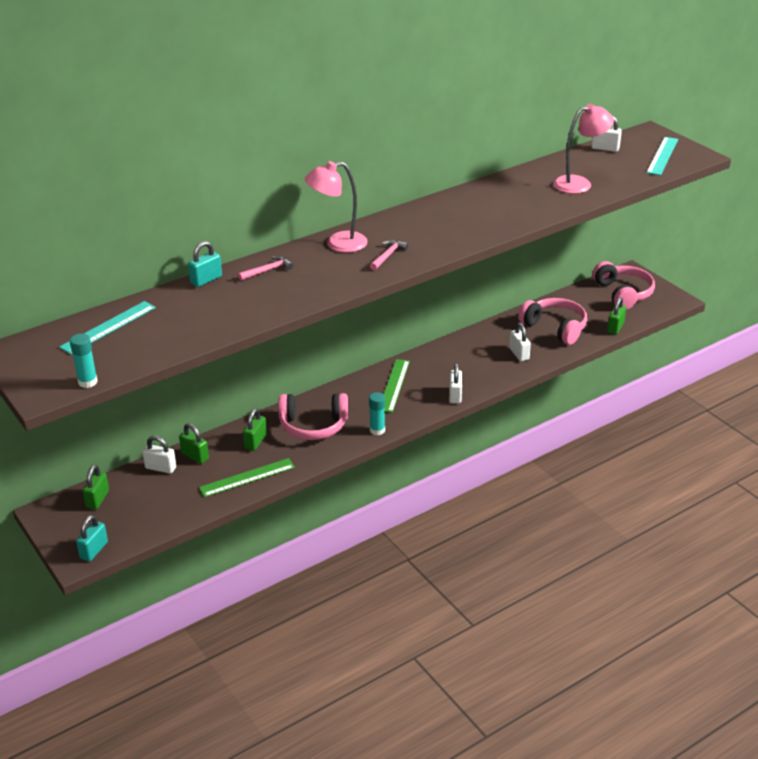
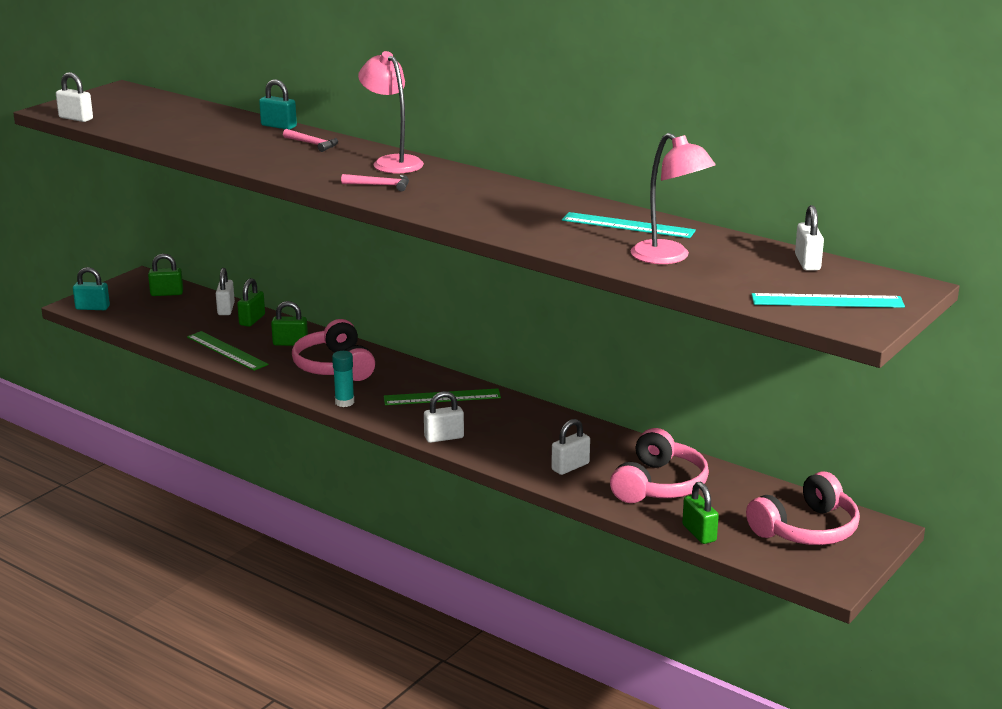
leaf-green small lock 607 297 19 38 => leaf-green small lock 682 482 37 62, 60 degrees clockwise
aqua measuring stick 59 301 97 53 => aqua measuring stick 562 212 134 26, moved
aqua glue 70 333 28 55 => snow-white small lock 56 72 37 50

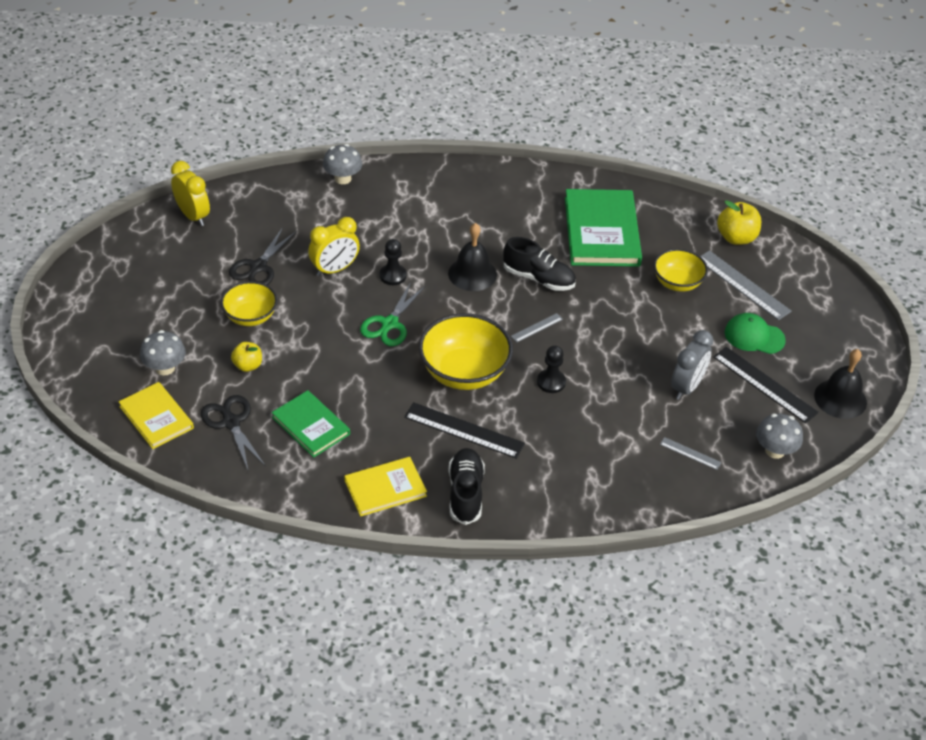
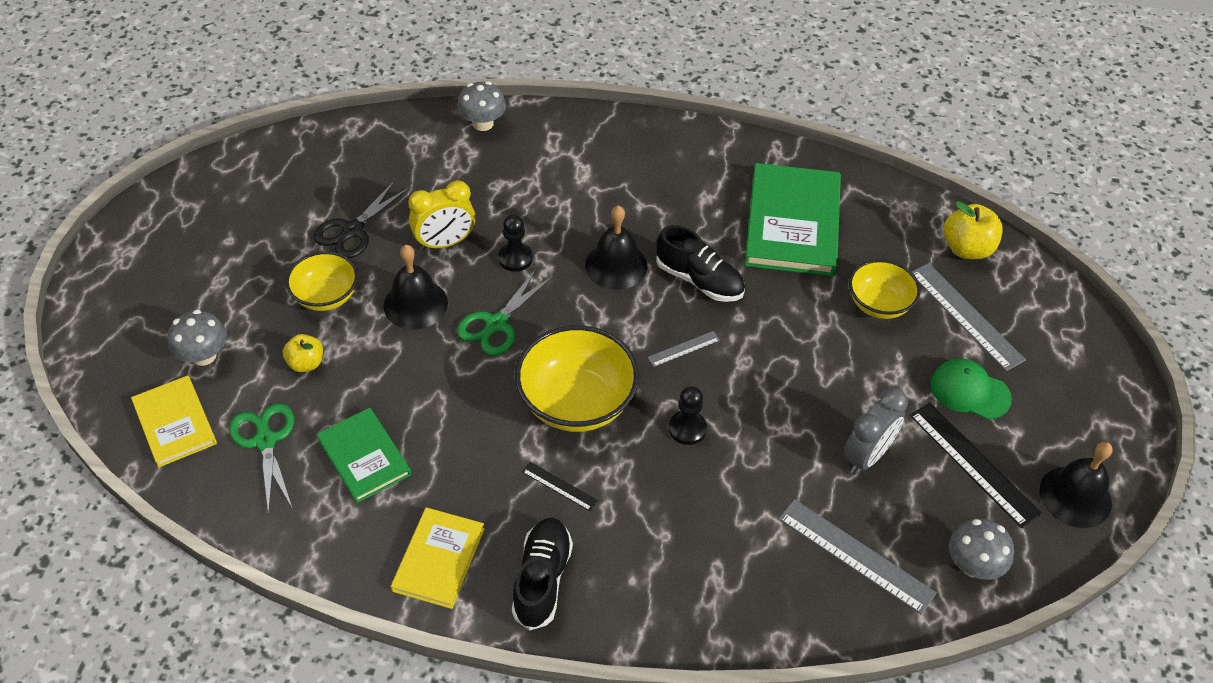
yellow alarm clock 171 161 39 65 => nothing
black shears 201 395 64 77 => leaf-green shears 229 403 65 112
black measuring stick 404 402 121 57 => black measuring stick 522 462 76 49, x0.51
grey measuring stick 660 437 62 33 => grey measuring stick 779 499 158 116, x1.97
yellow hardback 344 457 83 60 => yellow hardback 391 507 94 102, 60 degrees counterclockwise
nothing => black school bell 384 245 64 85

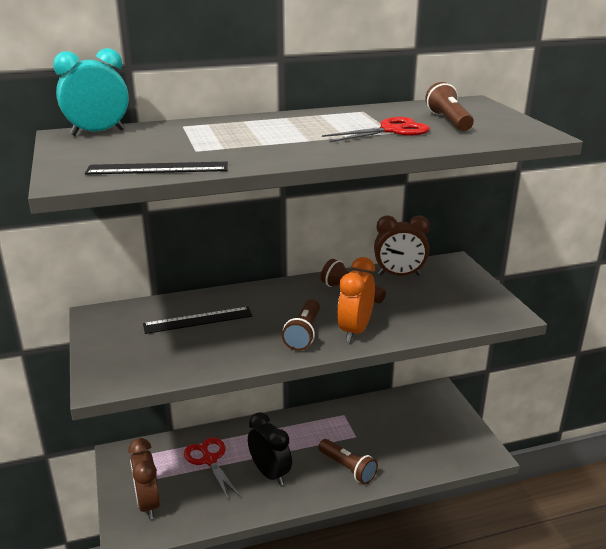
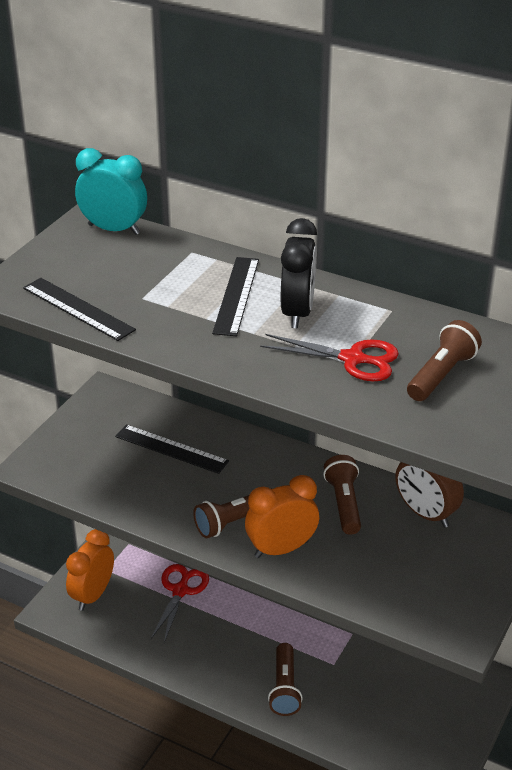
black alarm clock 248 412 44 74 => black alarm clock 281 218 36 110, moved
brown alarm clock 128 438 32 81 => orange alarm clock 66 529 48 82
nothing => black measuring stick 212 257 47 79

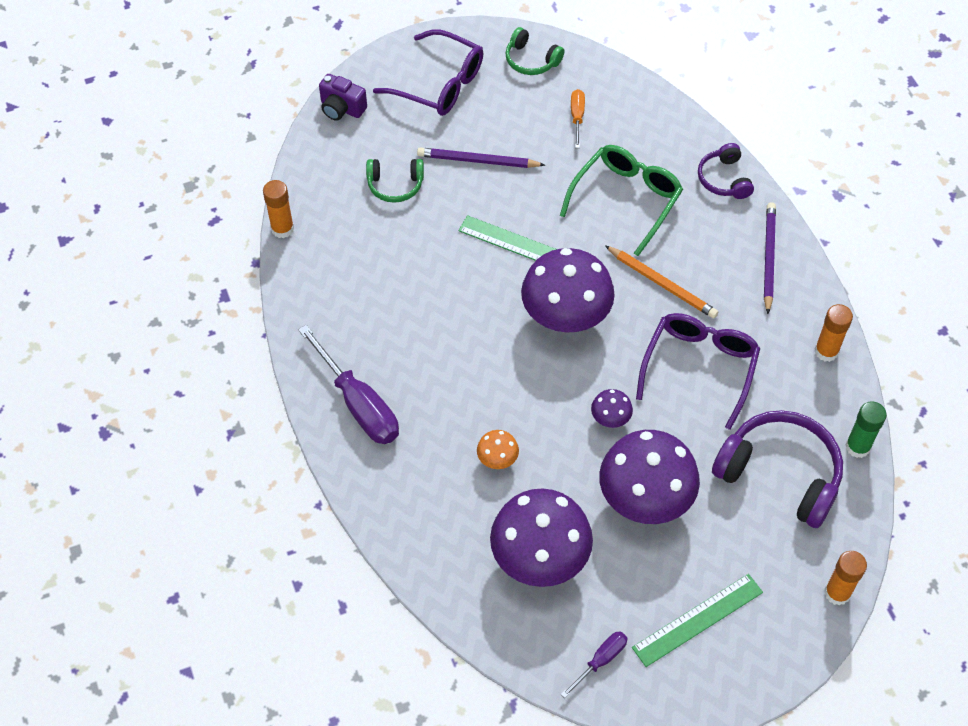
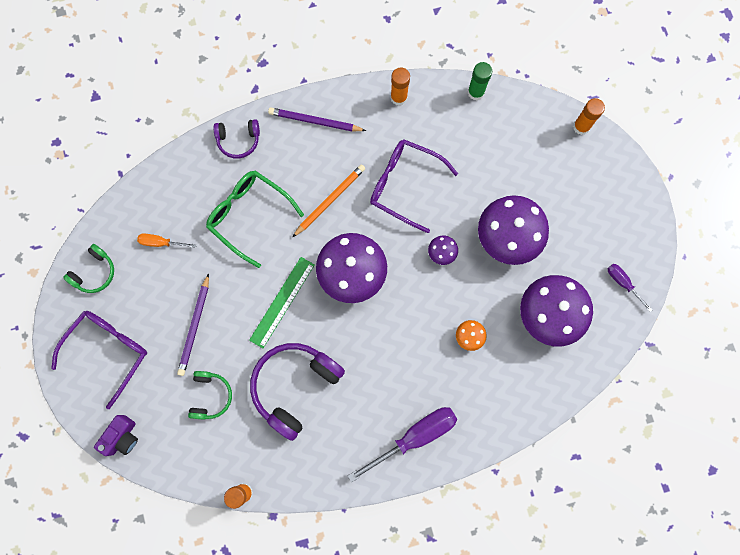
purple over-ear headphones 712 410 131 118 => purple over-ear headphones 250 343 95 98, moved
leaf-green measuring stick 632 574 131 93 => nothing

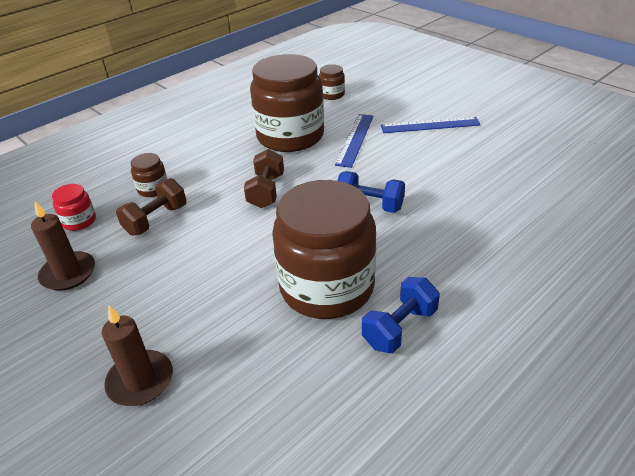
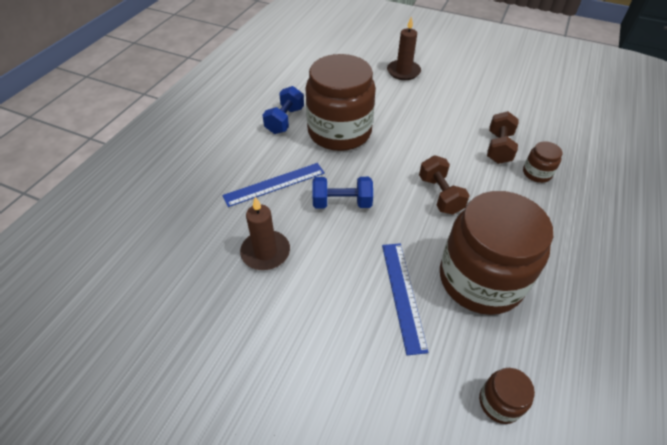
cobalt measuring stick 381 117 100 16 => cobalt measuring stick 222 163 103 44, moved
crimson preserve jar 52 184 44 47 => nothing
brown pillar candle 31 201 64 90 => brown pillar candle 240 197 50 73, moved

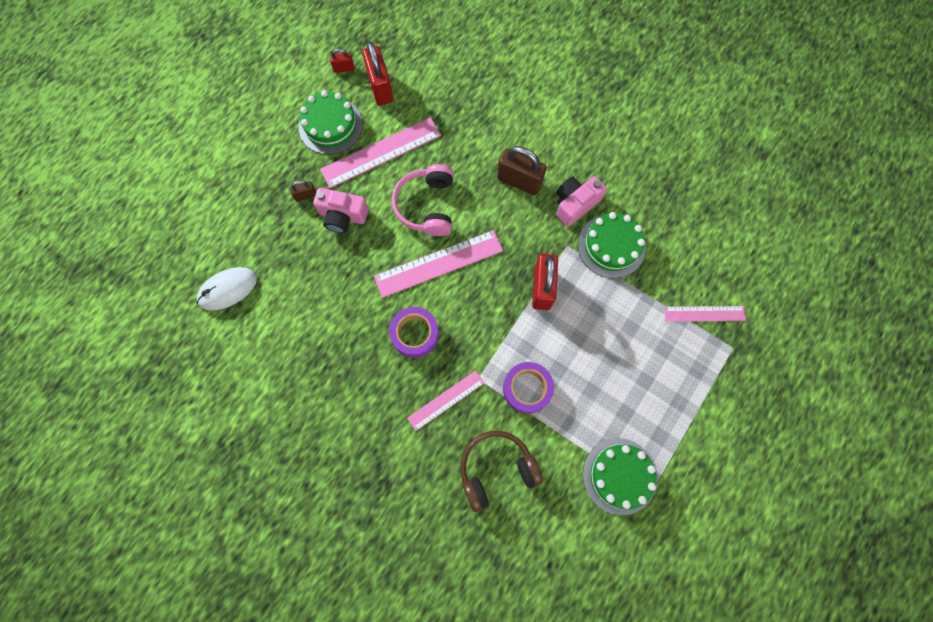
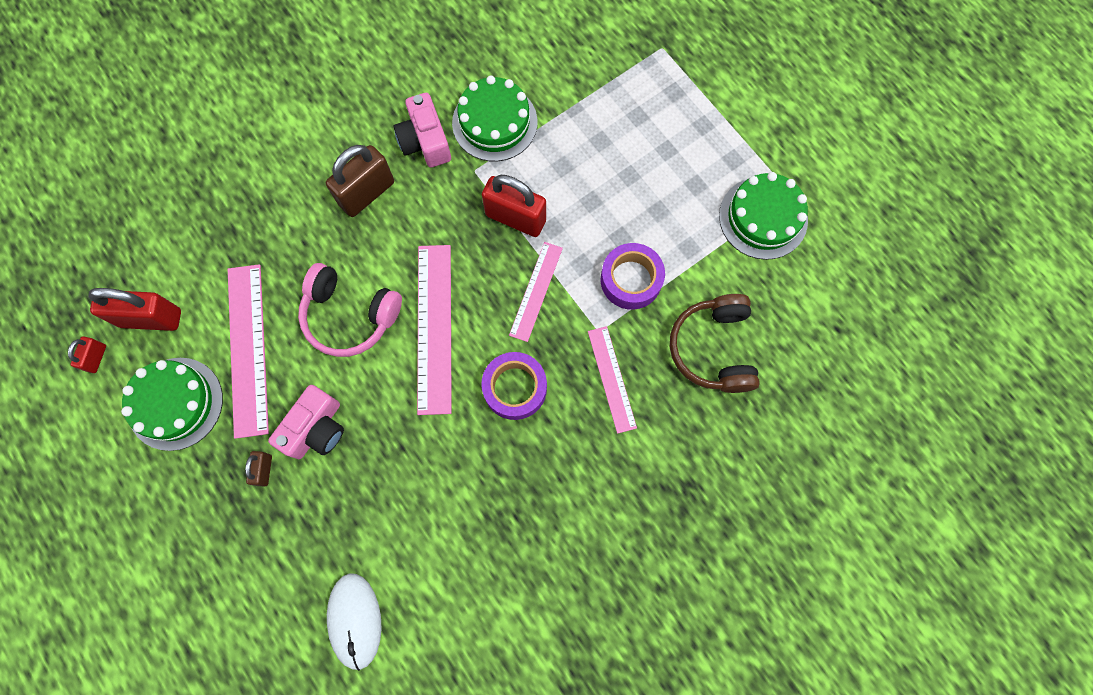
rosy measuring stick 664 306 82 16 => rosy measuring stick 509 242 54 100, moved

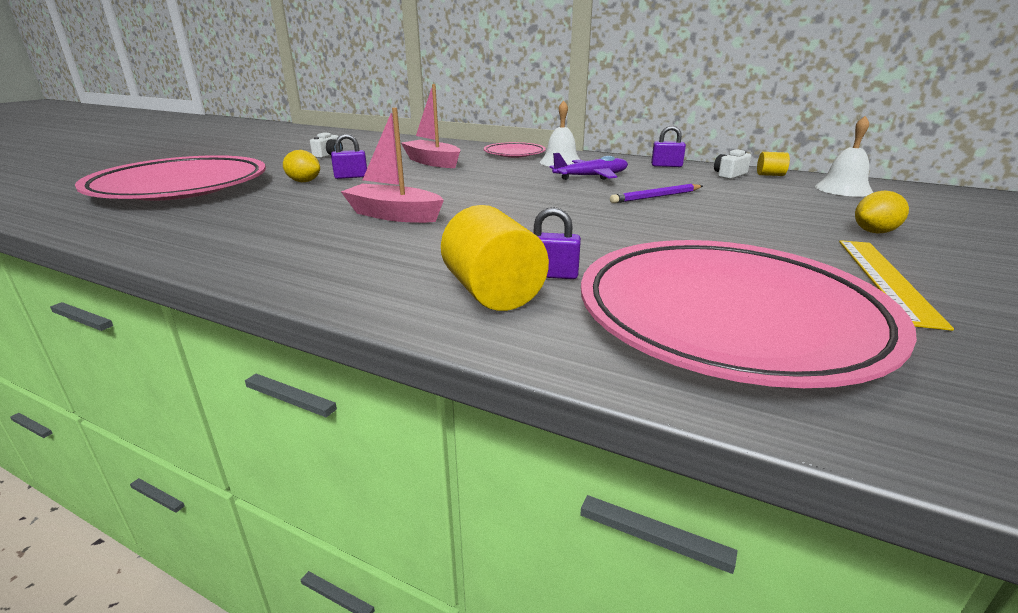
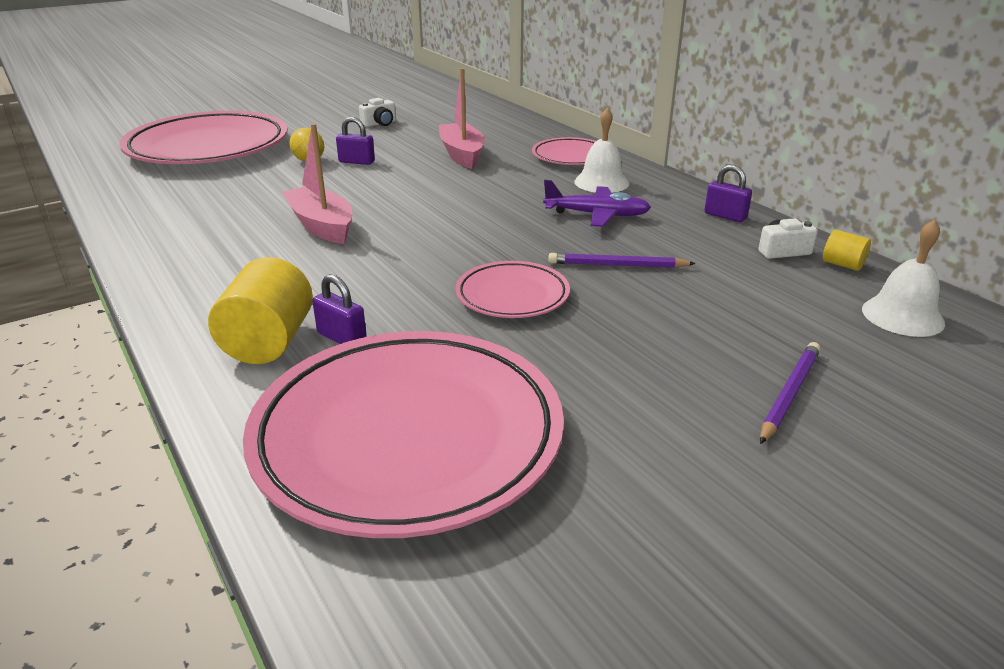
yellow lemon 855 191 54 43 => purple pencil 760 342 61 102
yellow measuring stick 839 240 115 91 => nothing
nothing => rosy flat dish 456 261 114 57

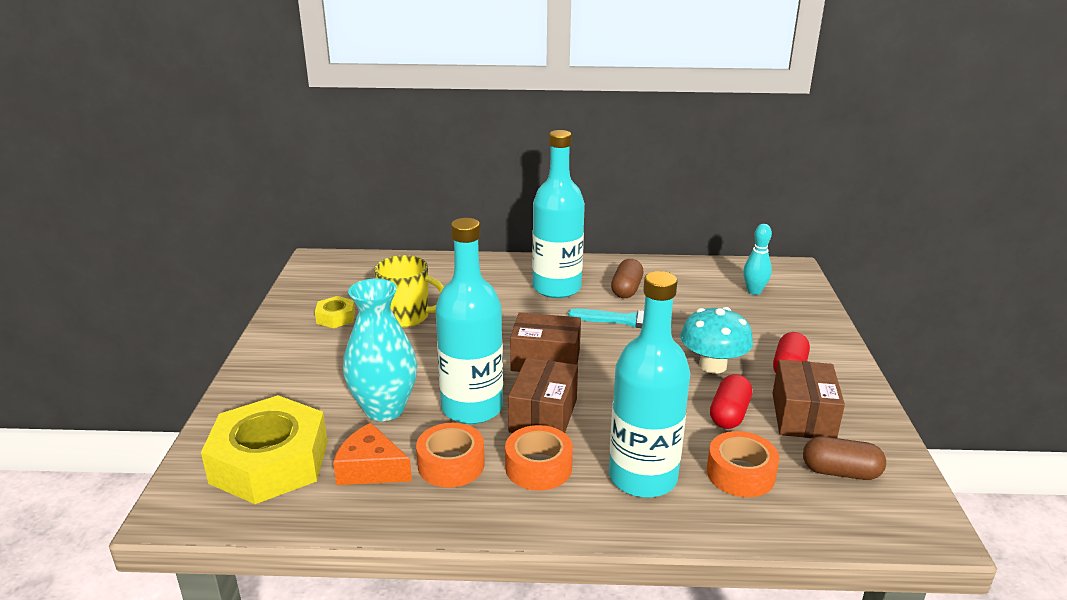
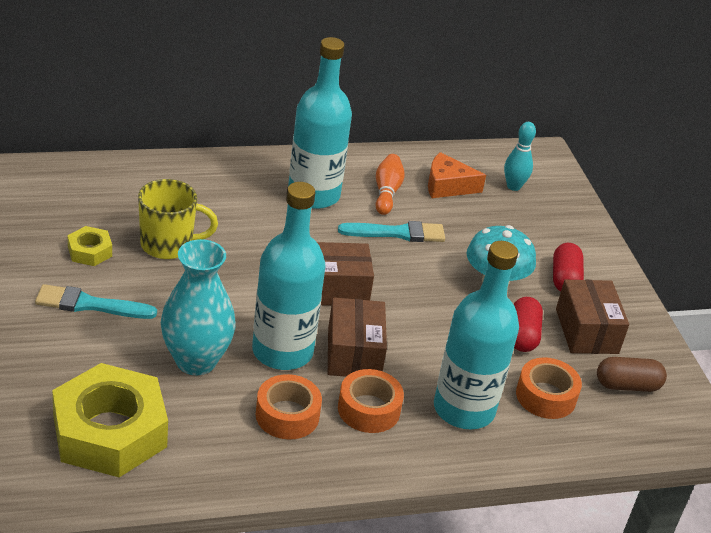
brown pill shape 611 259 32 39 => orange bowling pin 376 154 29 61
orange cheese 333 423 79 62 => orange cheese 428 152 58 46, moved
nothing => aqua paintbrush 35 284 122 35

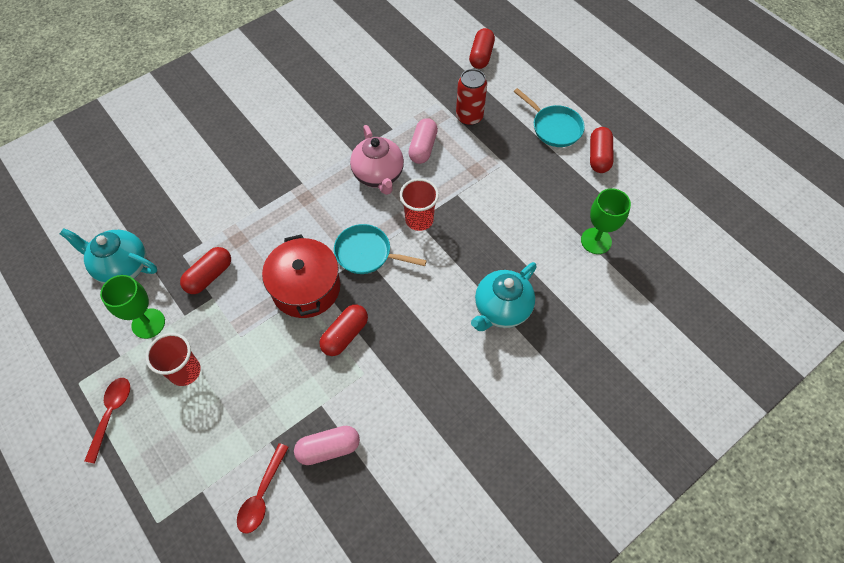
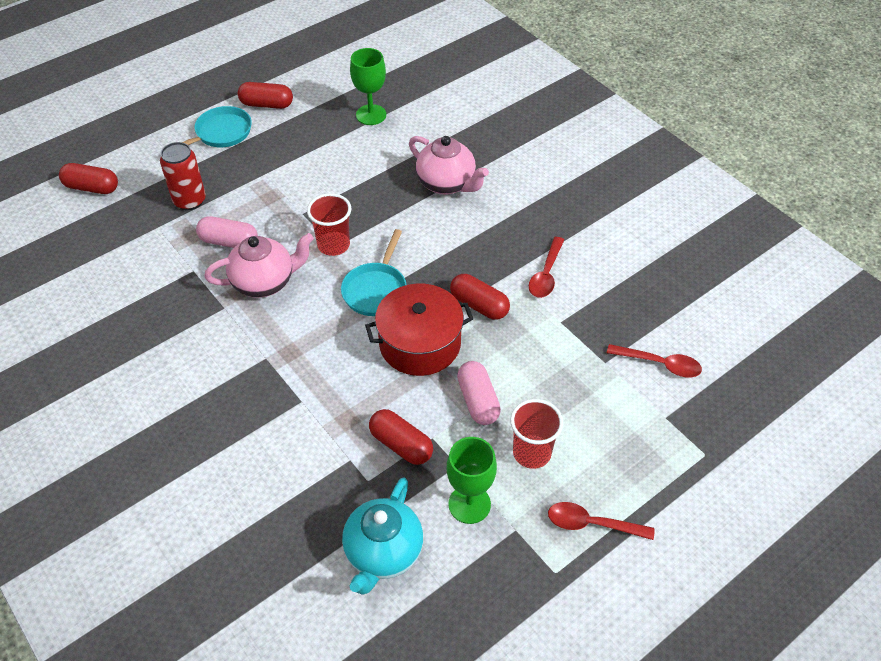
aqua tea pot 471 262 66 69 => rosy tea pot 409 136 80 59
rosy pill shape 294 426 66 39 => rosy pill shape 457 361 44 64, moved
nothing => crimson tablespoon 529 237 35 61

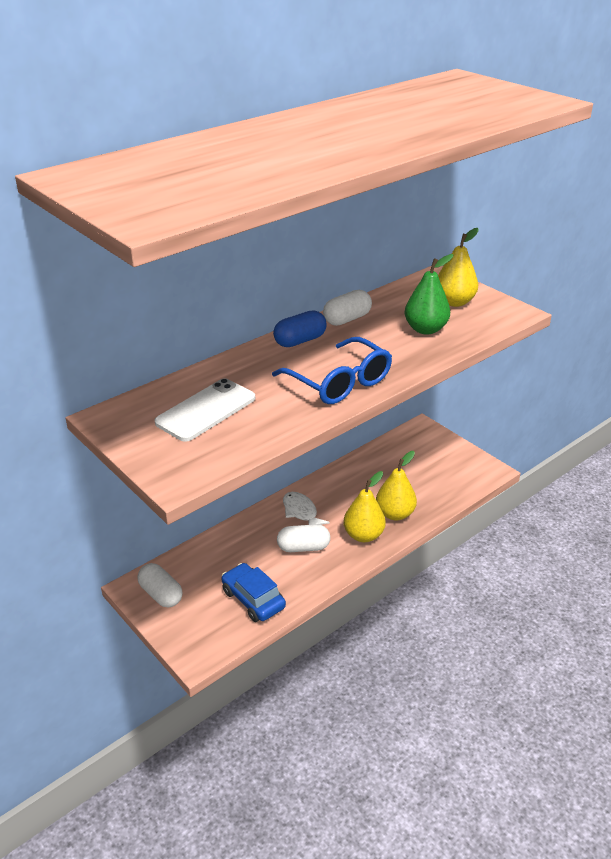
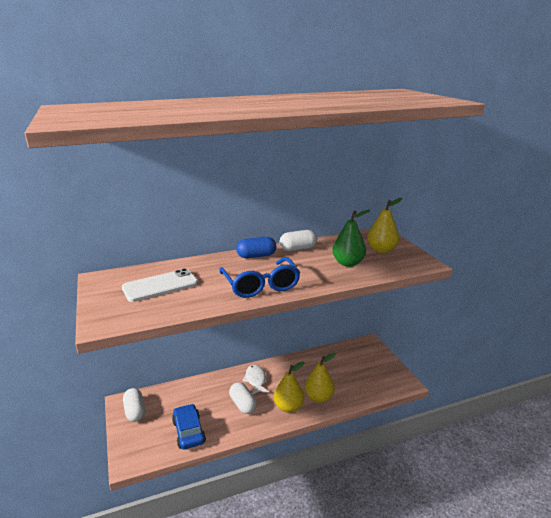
snow-white pill shape 277 524 53 28 => snow-white pill shape 229 382 28 32, 45 degrees clockwise

